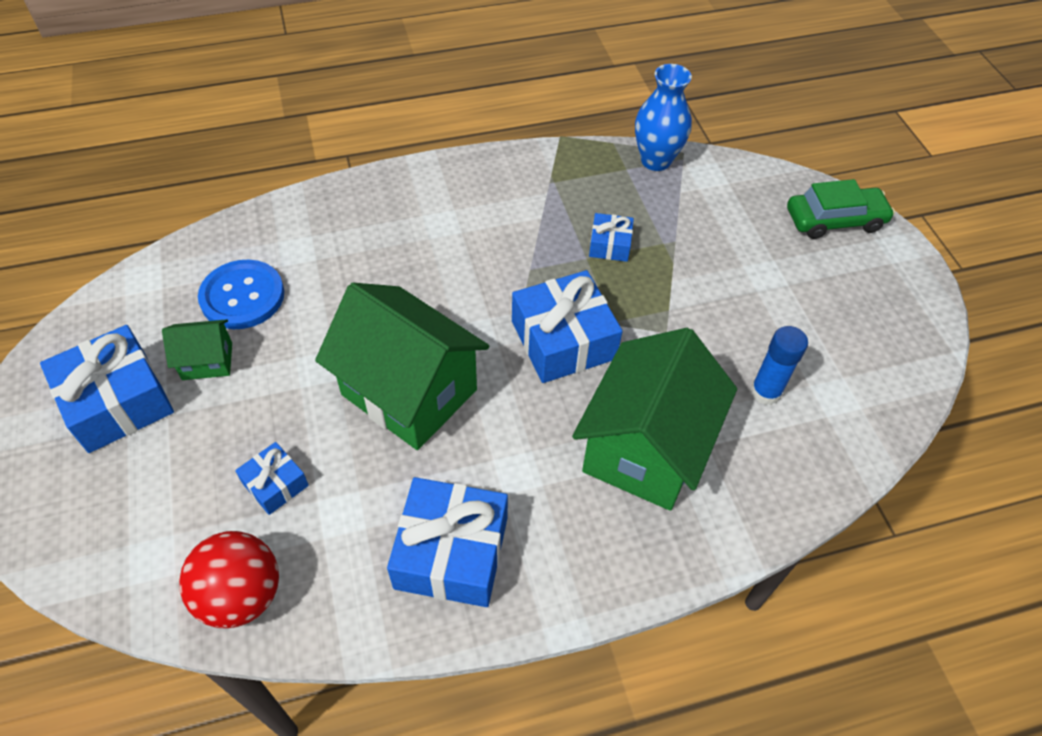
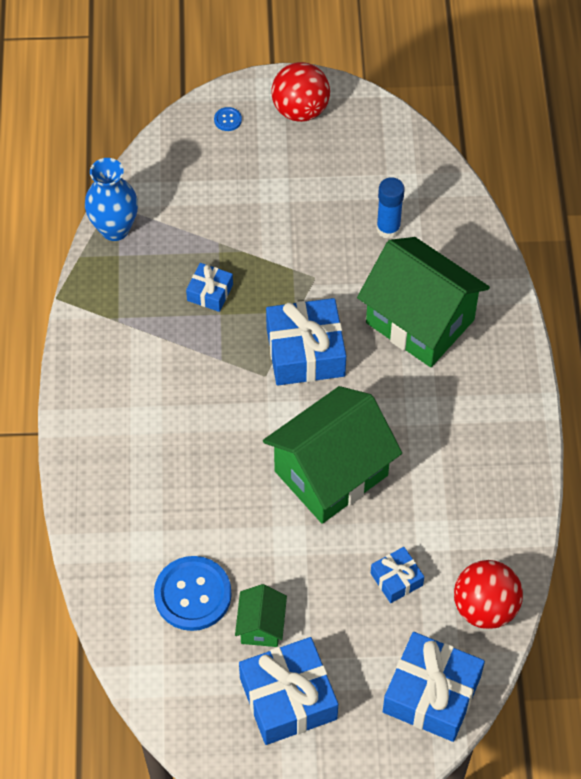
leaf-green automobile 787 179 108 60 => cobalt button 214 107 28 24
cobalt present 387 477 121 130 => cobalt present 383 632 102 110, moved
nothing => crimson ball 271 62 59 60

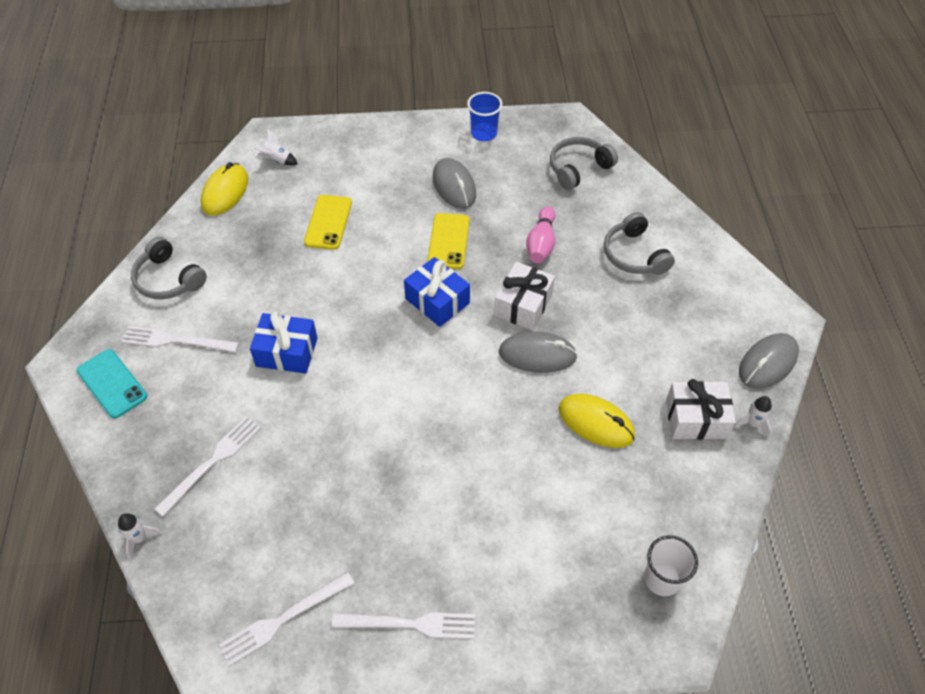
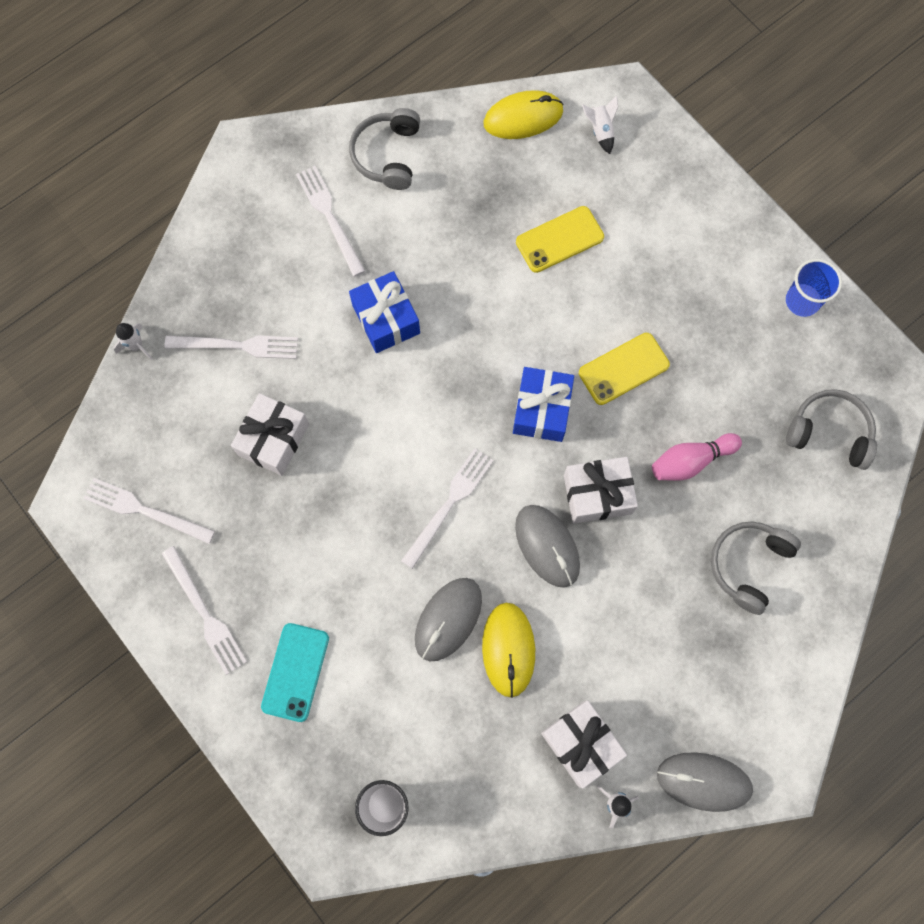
grey mouse 433 158 43 51 => grey mouse 415 578 67 83, moved
aqua mobile phone 77 349 70 69 => aqua mobile phone 261 623 68 99, moved
nothing => snow-white present 231 393 78 83
nothing => snow-white fork 401 448 93 121

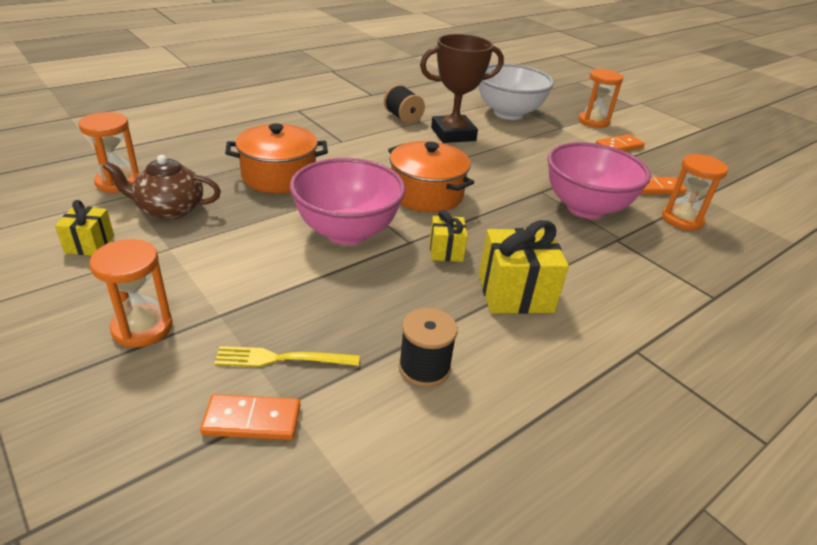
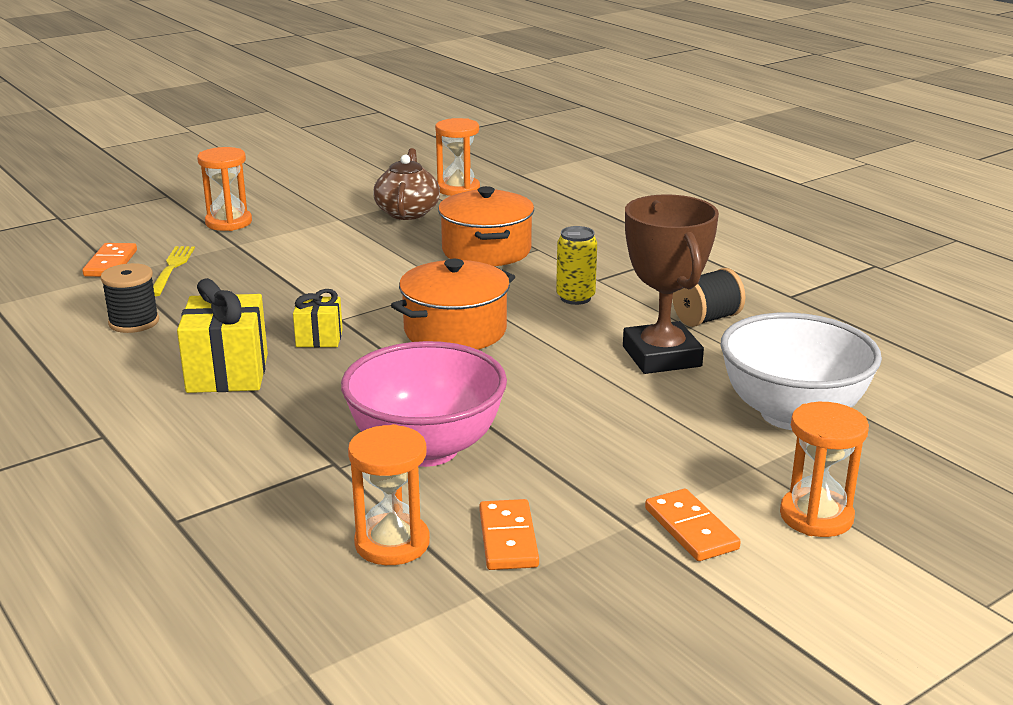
rosy bowl 290 158 116 87 => nothing
yellow present 55 200 59 56 => nothing
nothing => yellow can 556 226 41 79

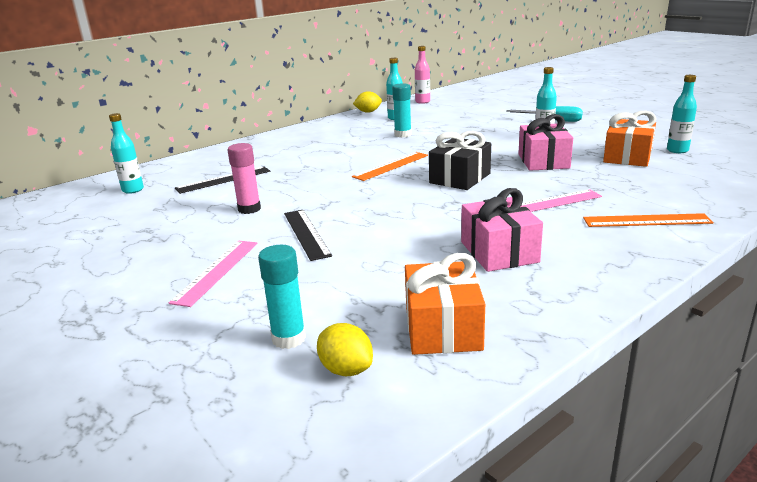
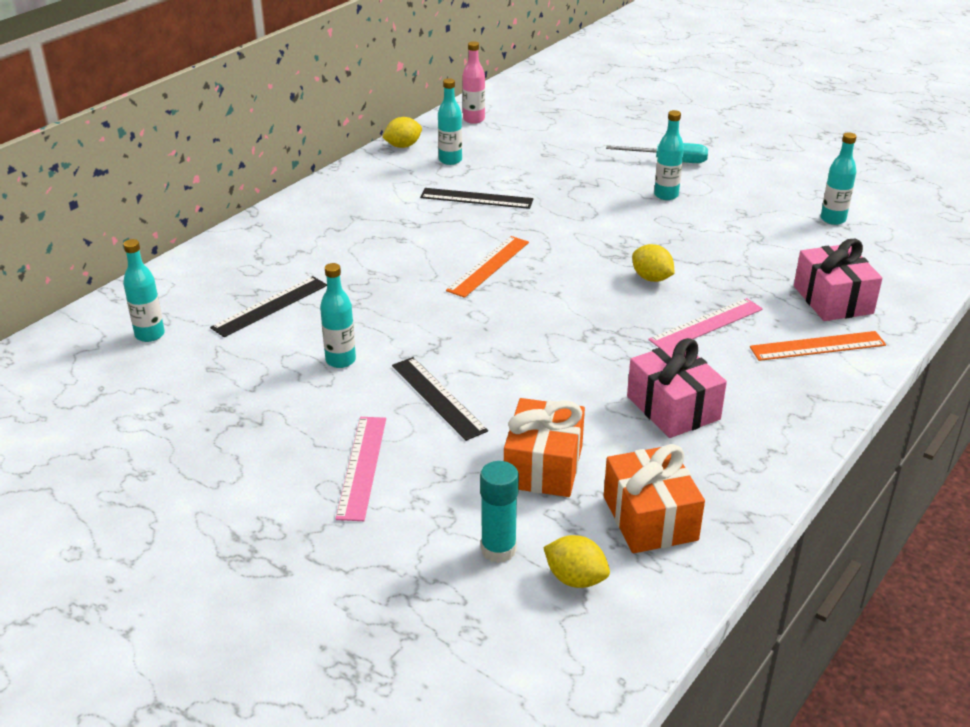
aqua glue 392 83 20 54 => black measuring stick 420 188 113 21
orange present 603 111 54 56 => orange present 504 398 81 99, moved
rosy present 518 114 55 57 => rosy present 794 239 88 82, moved
black present 429 131 62 59 => nothing
rosy glue 228 143 33 71 => aqua bottle 320 263 36 105
nothing => yellow lemon 632 244 43 38

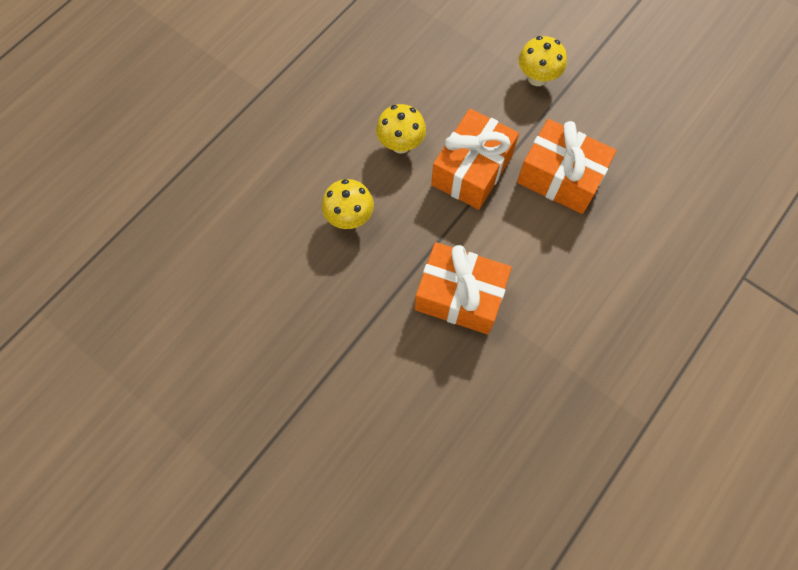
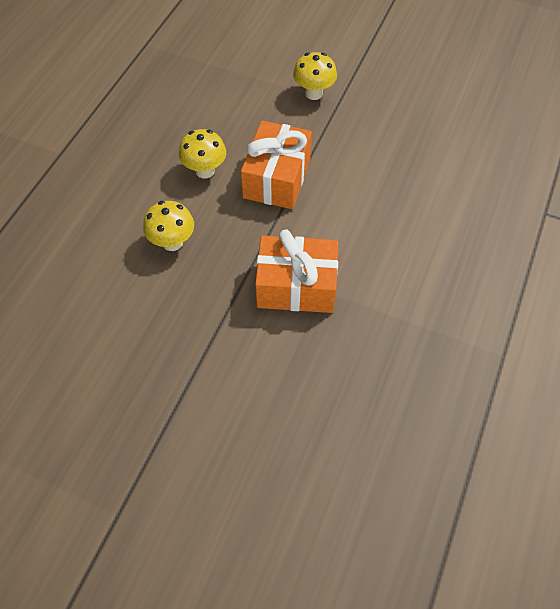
orange present 517 119 100 95 => nothing

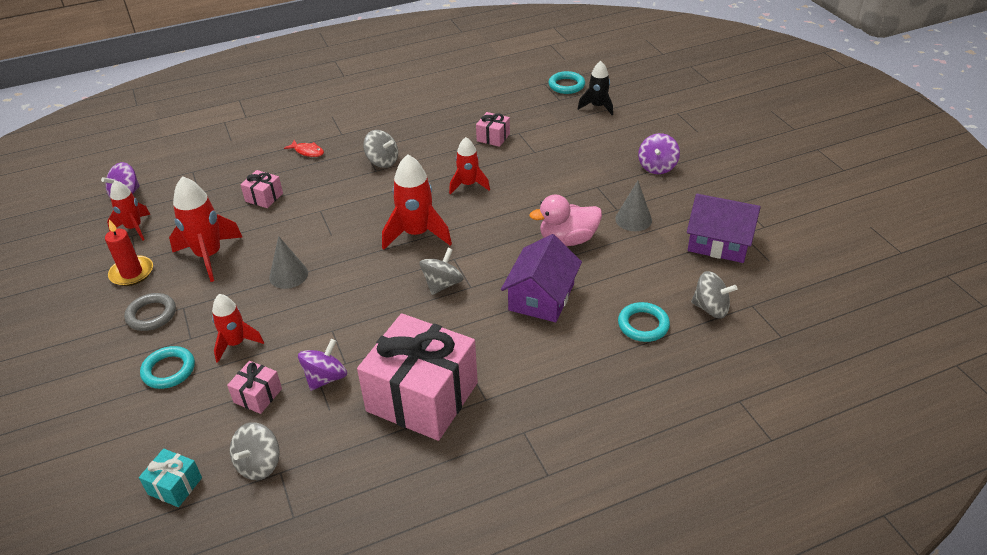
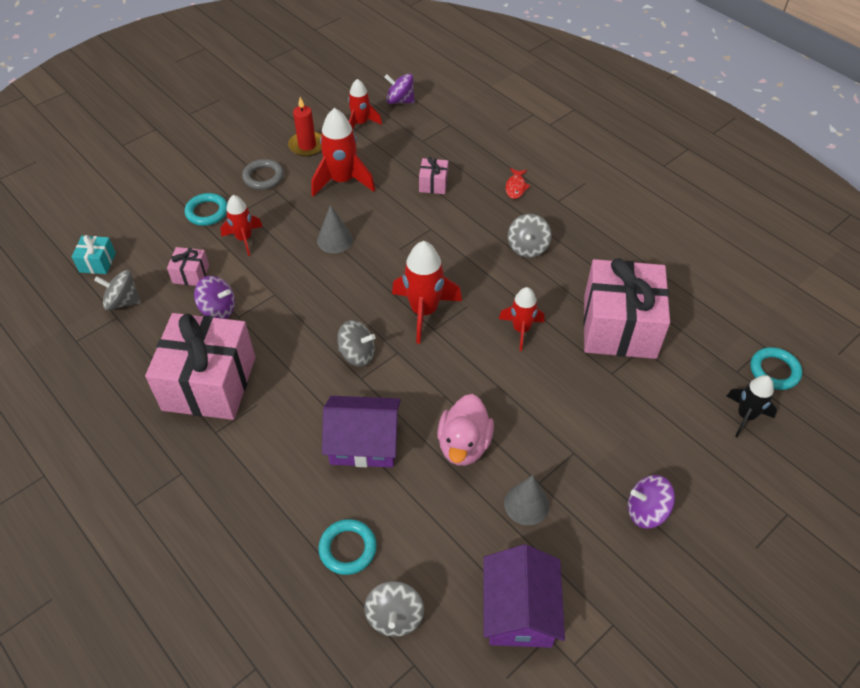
rosy present 476 112 34 35 => rosy present 583 258 87 101, x2.36
rosy toy duck 529 194 73 52 => rosy toy duck 437 394 57 72, 135 degrees counterclockwise

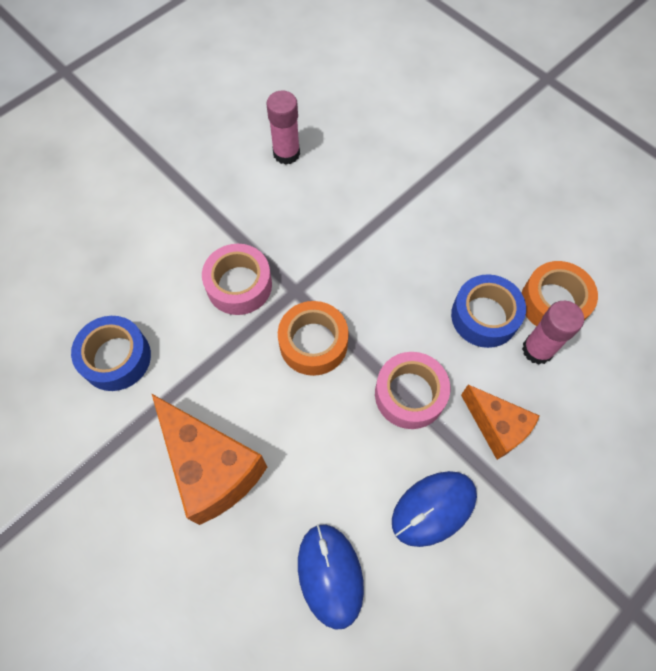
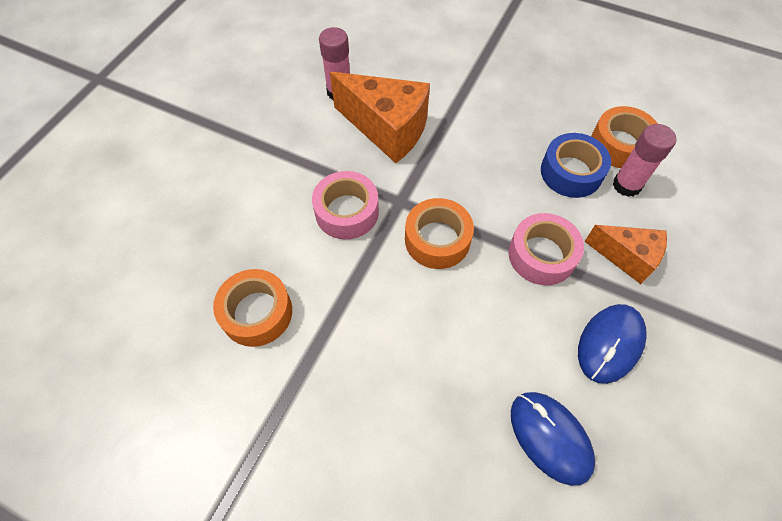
cobalt sticky tape 71 316 80 75 => orange sticky tape 213 269 79 78
orange cheese 151 393 116 132 => orange cheese 330 72 100 91, moved

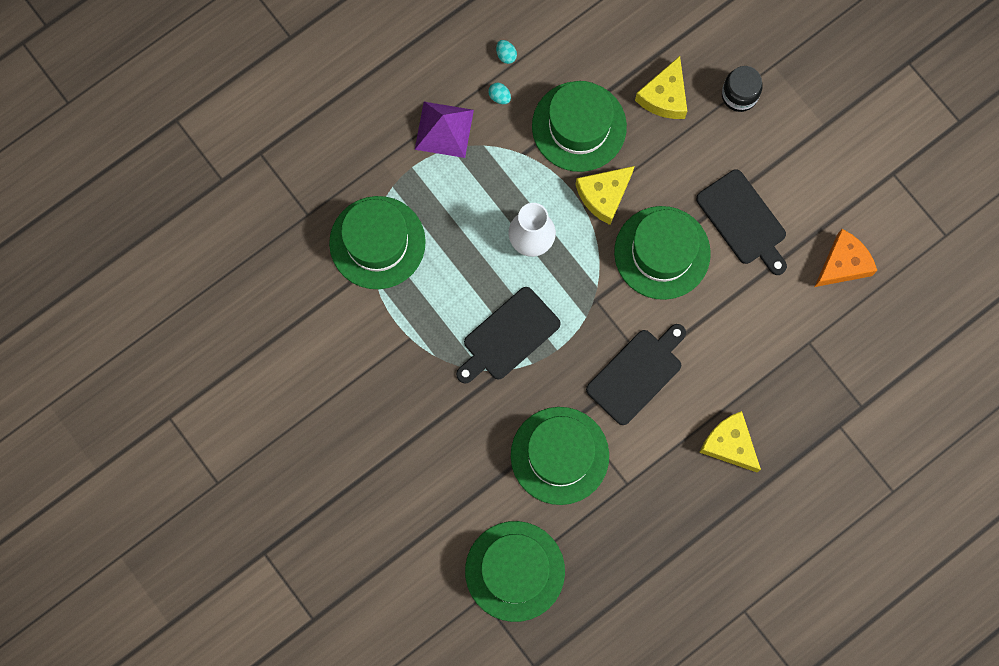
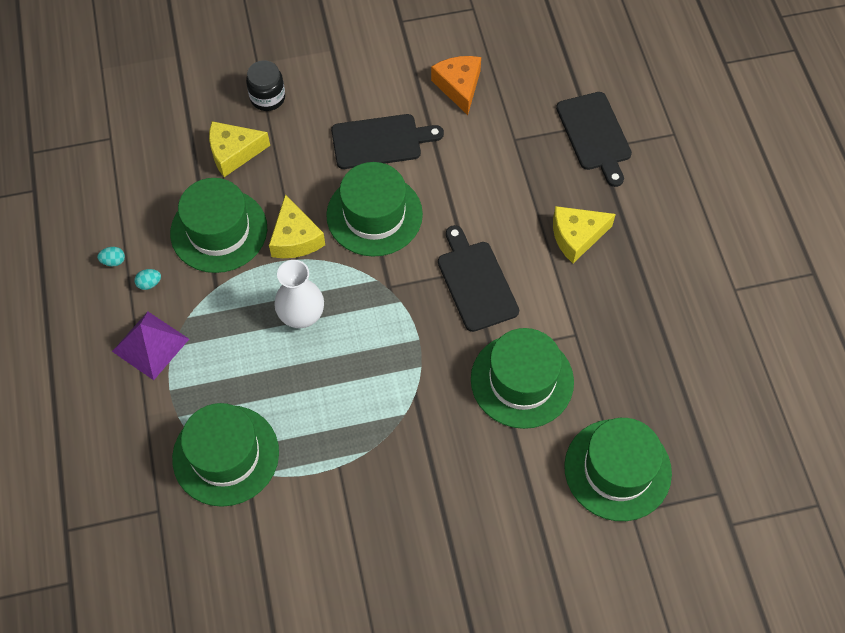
yellow cheese 635 56 52 63 => yellow cheese 209 121 61 56, 120 degrees clockwise
black cutting board 456 287 105 97 => black cutting board 556 92 76 95, moved

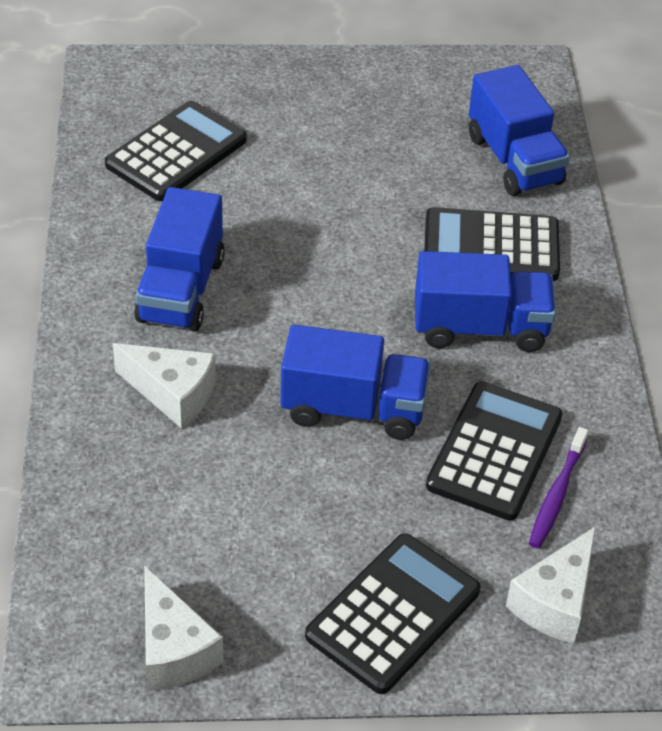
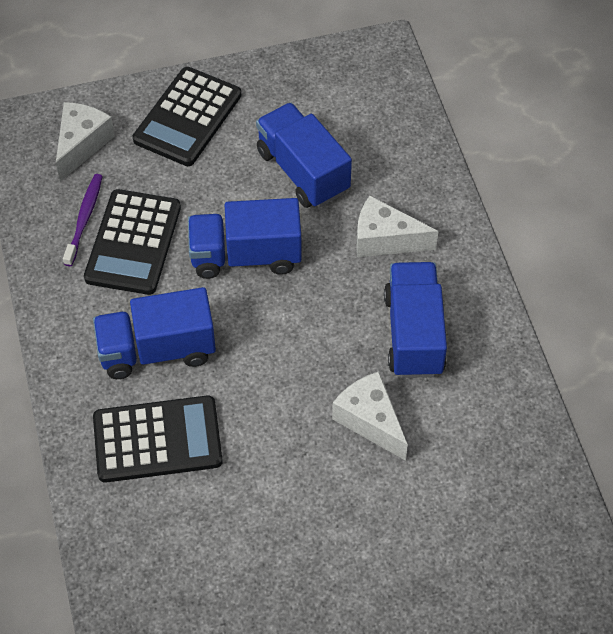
cobalt lorry 469 65 101 131 => cobalt lorry 256 103 96 105, moved
black adding machine 105 101 142 100 => nothing
snow-white cheese 144 565 80 126 => snow-white cheese 332 371 76 90, moved

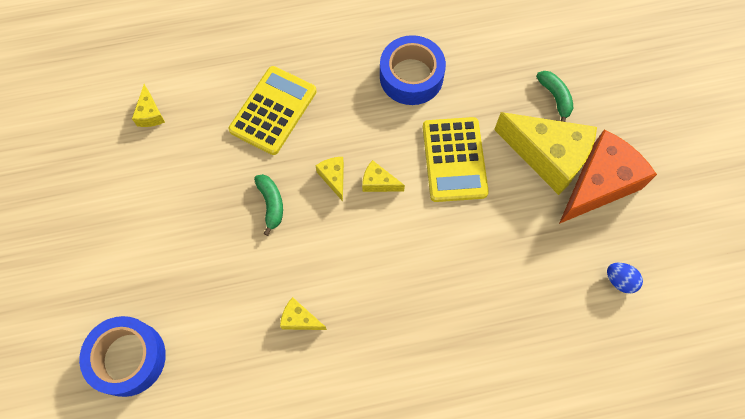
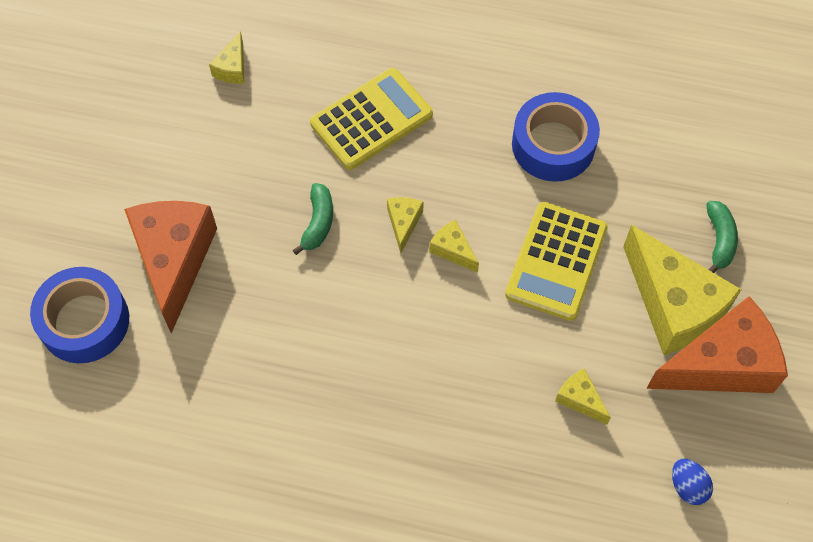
yellow cheese 280 297 47 33 => yellow cheese 555 368 56 56, moved
nothing => orange cheese 124 201 93 133

